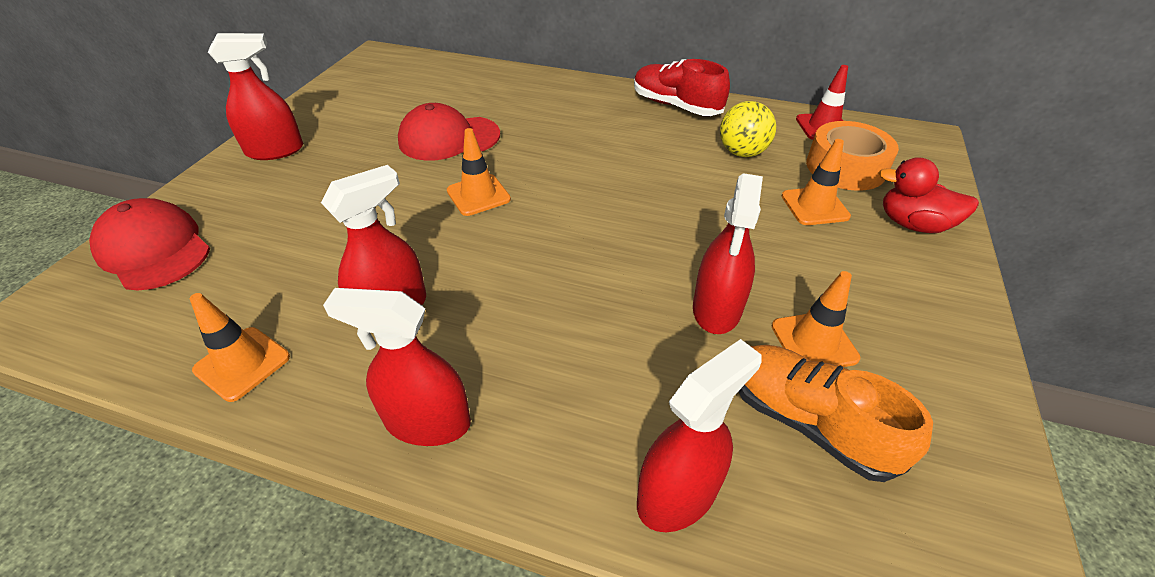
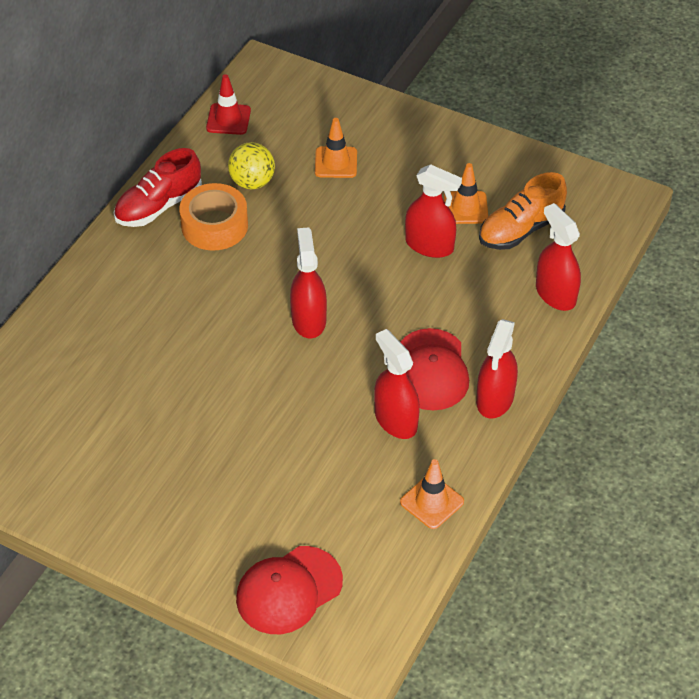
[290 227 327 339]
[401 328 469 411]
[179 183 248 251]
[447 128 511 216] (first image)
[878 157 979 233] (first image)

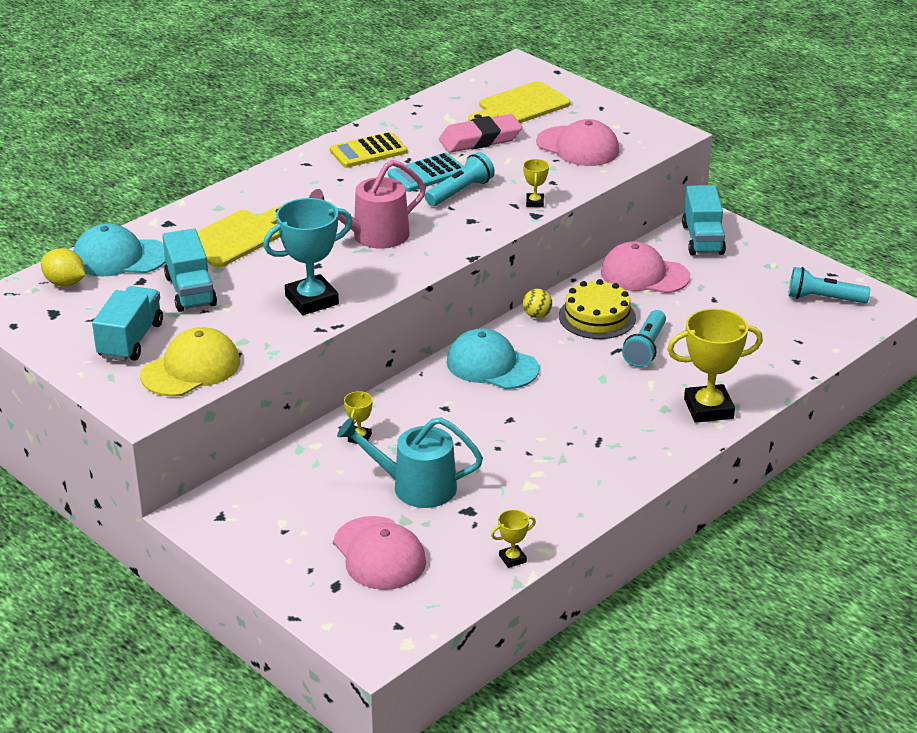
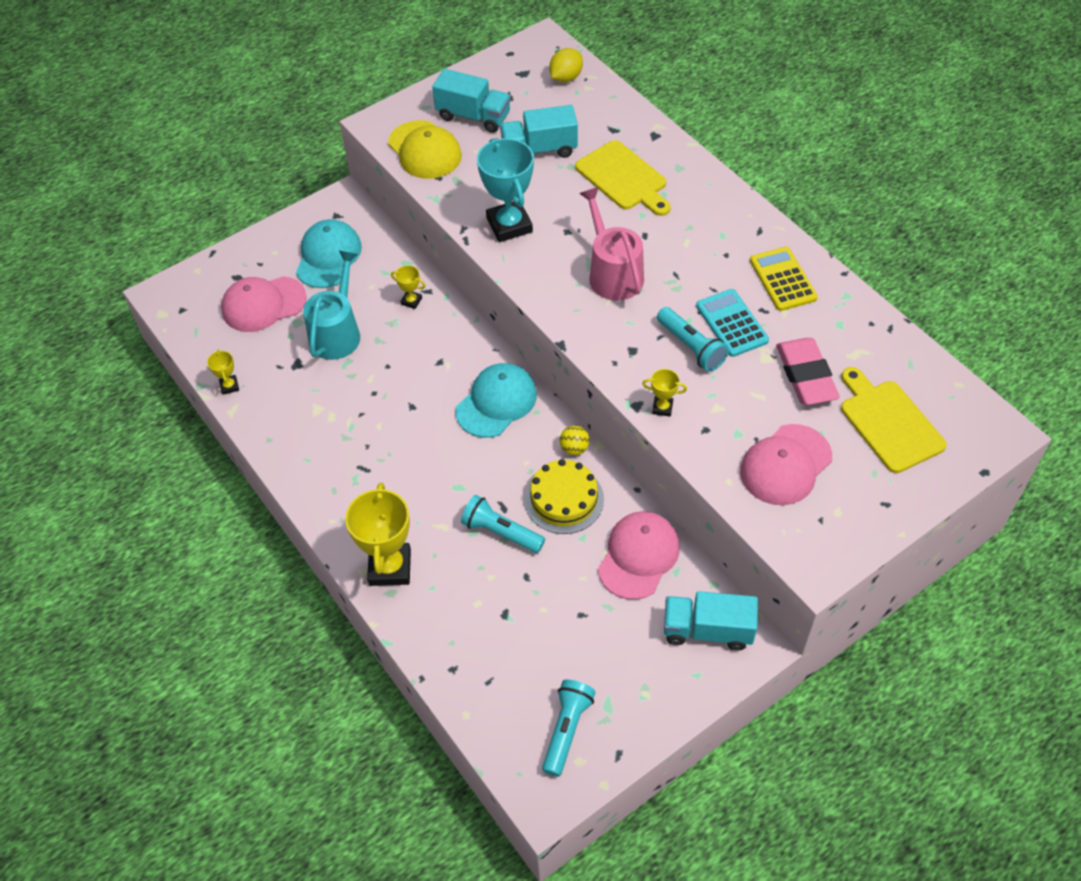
[296 219 362 288]

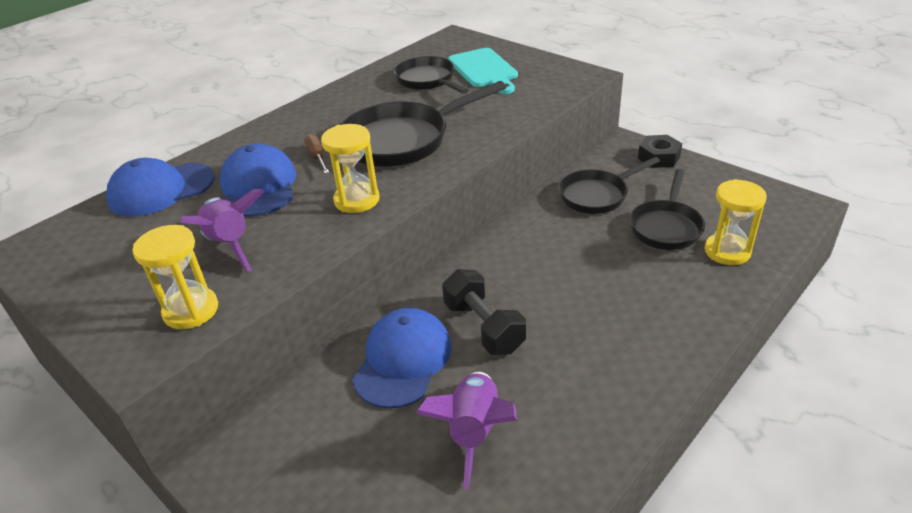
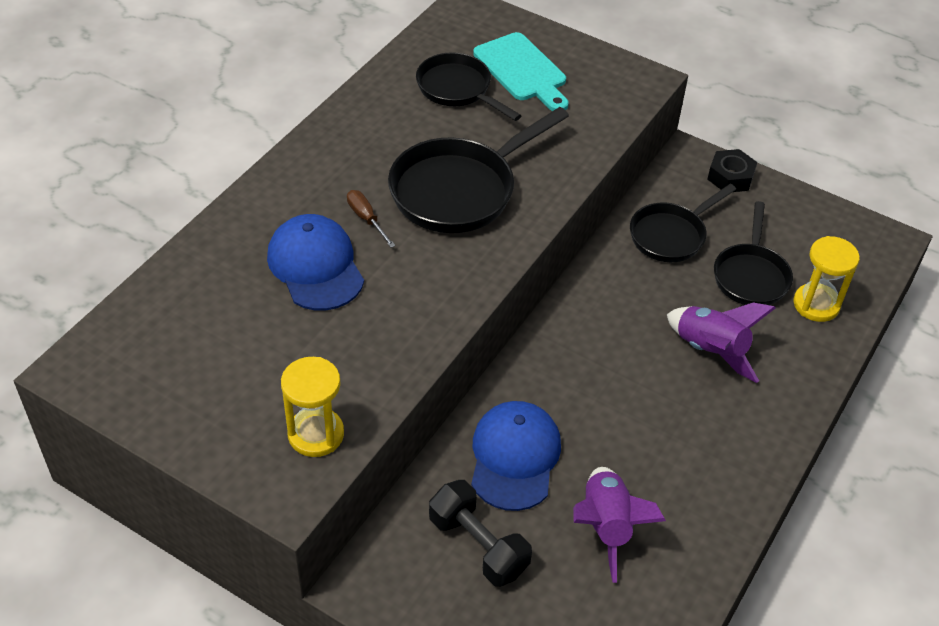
[321 124 379 213] (first image)
[106 158 215 217] (first image)
[667 303 775 383]
[429 480 532 587]

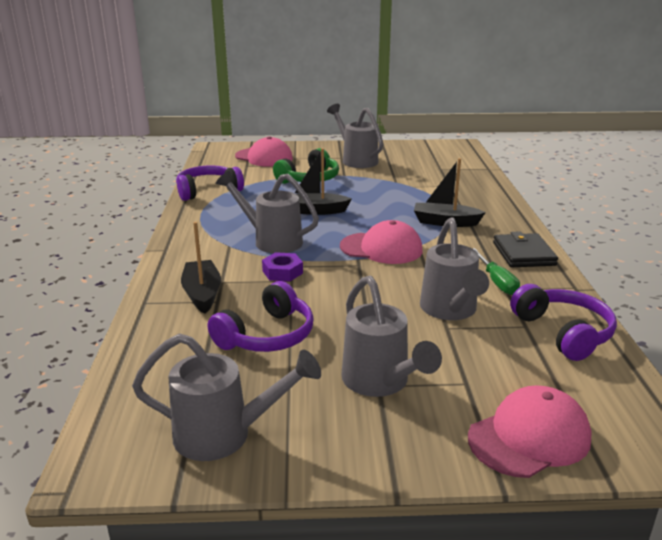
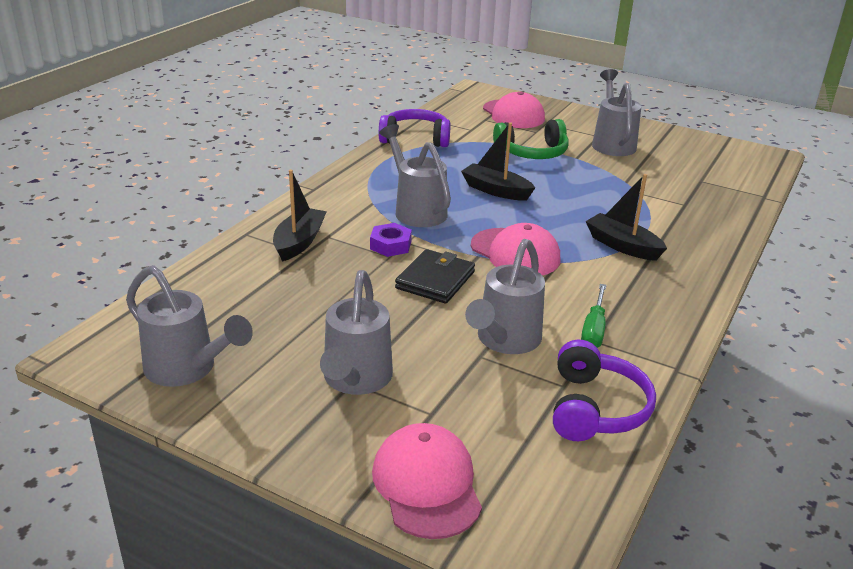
[395 249 475 304]
[208 281 314 352] (first image)
[372 423 482 539]

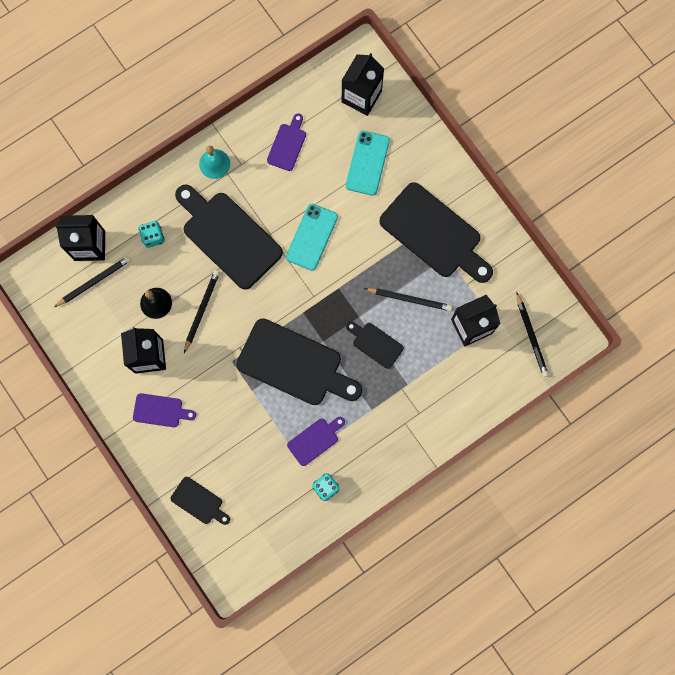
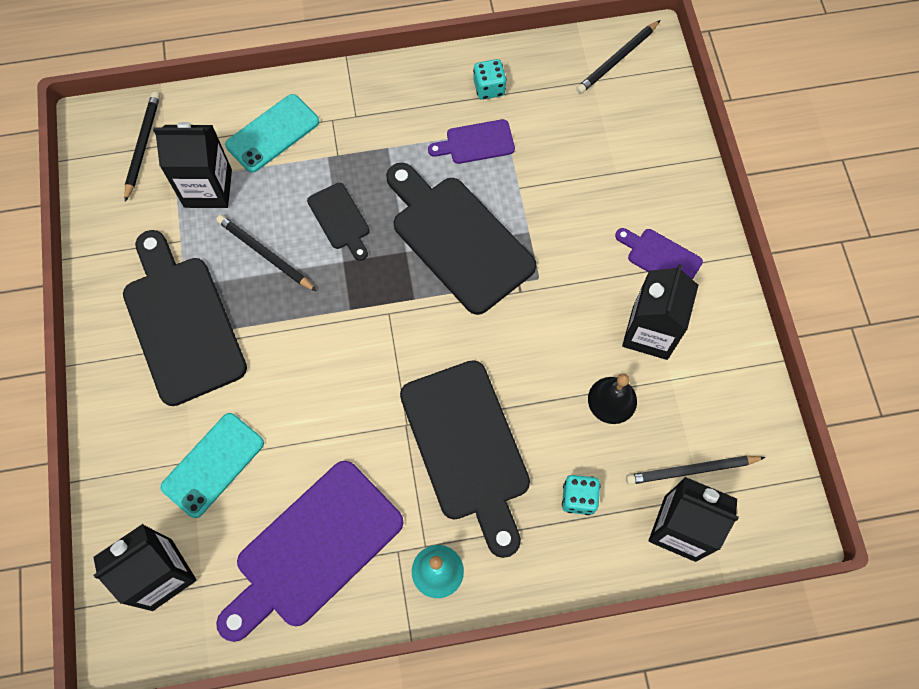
[216 461 404 642]
[225 94 319 173]
[576 20 660 94]
[171 477 230 525] (first image)

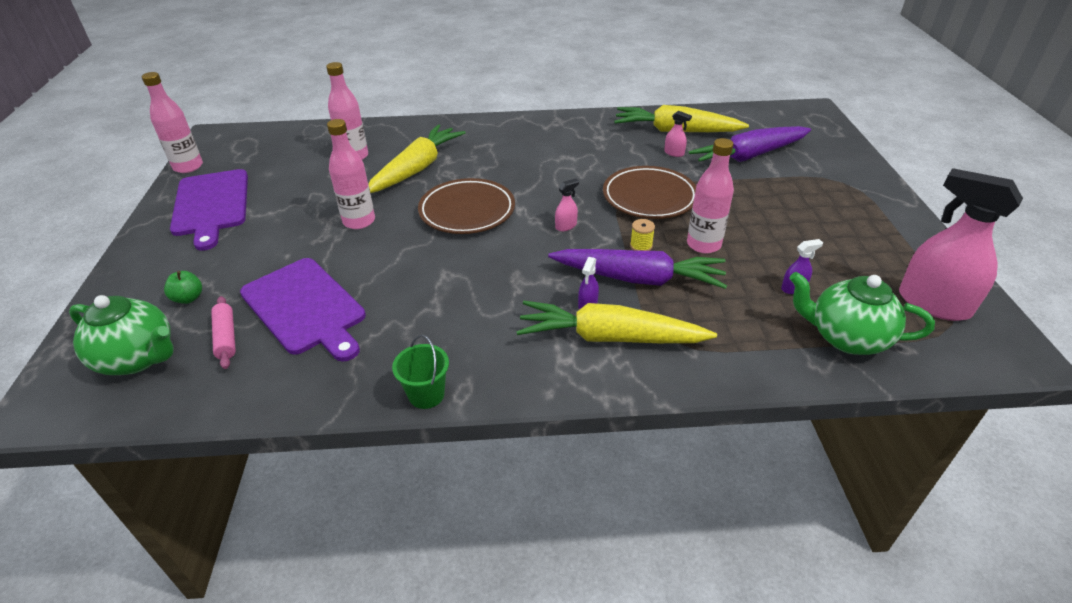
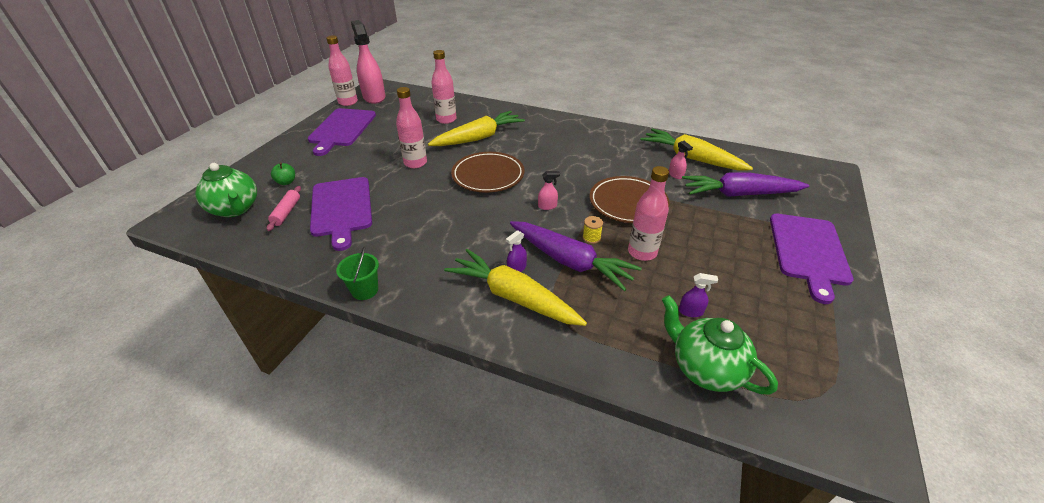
[351 20 385 104]
[770 214 854 304]

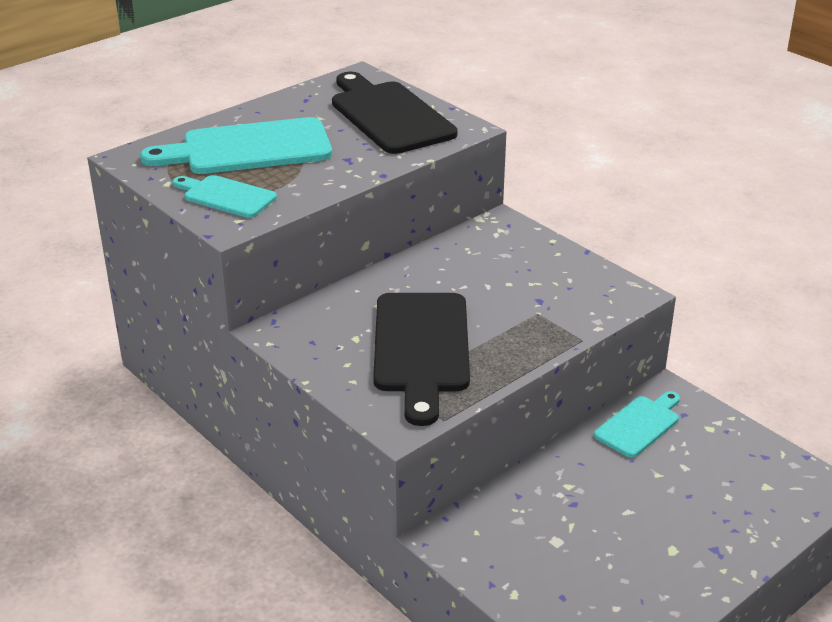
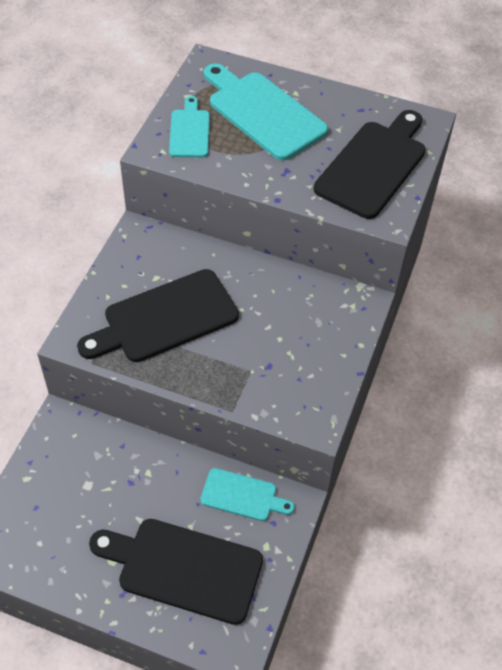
[89 519 263 625]

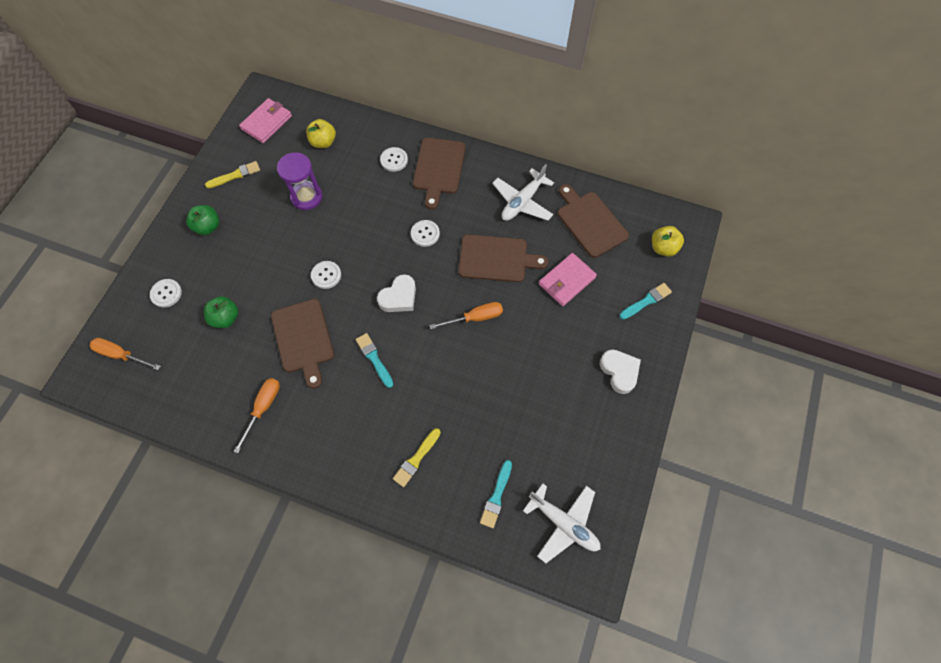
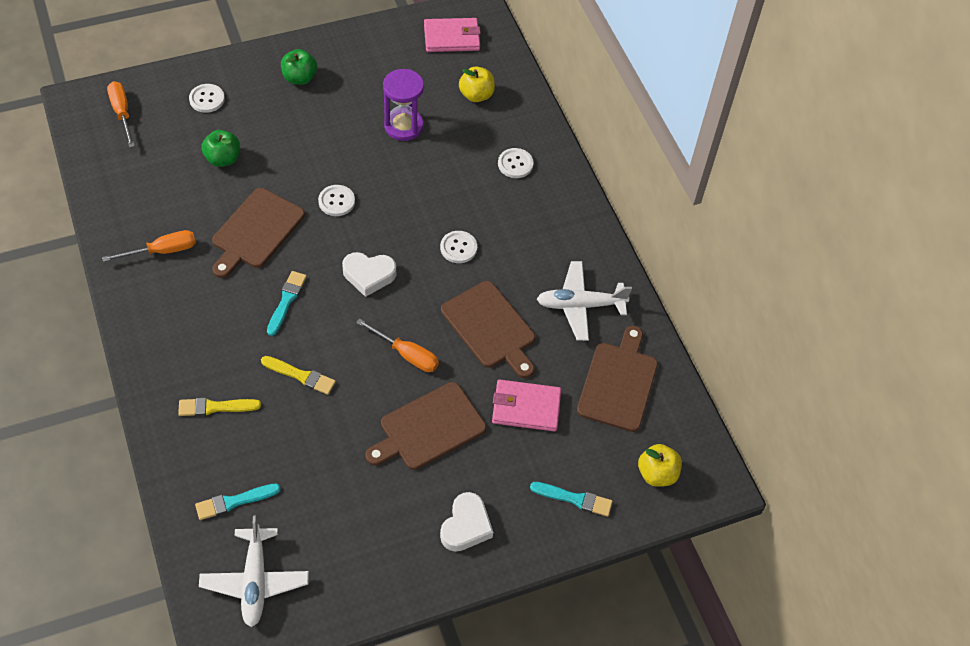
[365 382 486 470]
[261 356 336 395]

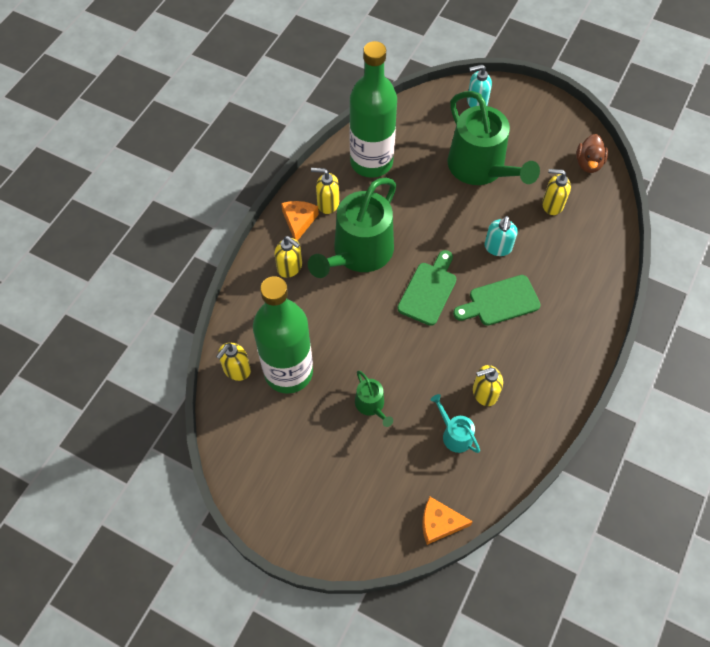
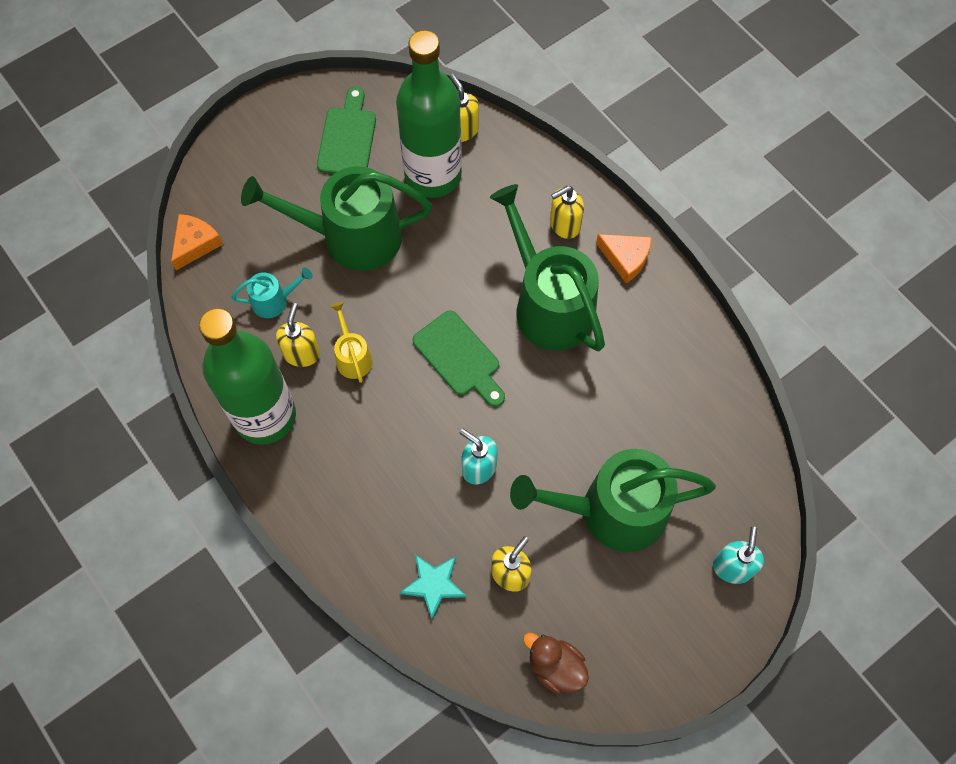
[199 308 296 445]
[311 168 339 214] (first image)
[317 86 376 174]
[241 166 432 271]
[330 302 373 383]
[400 555 466 619]

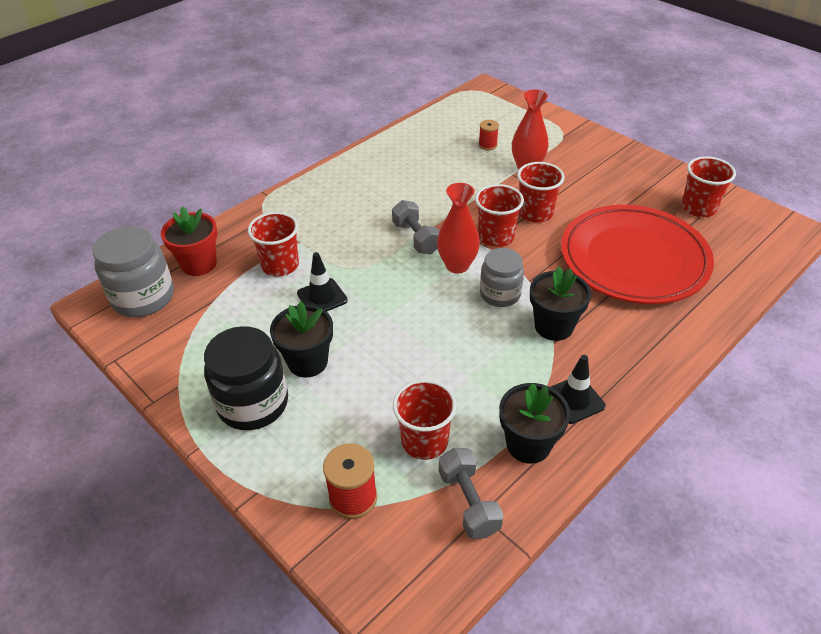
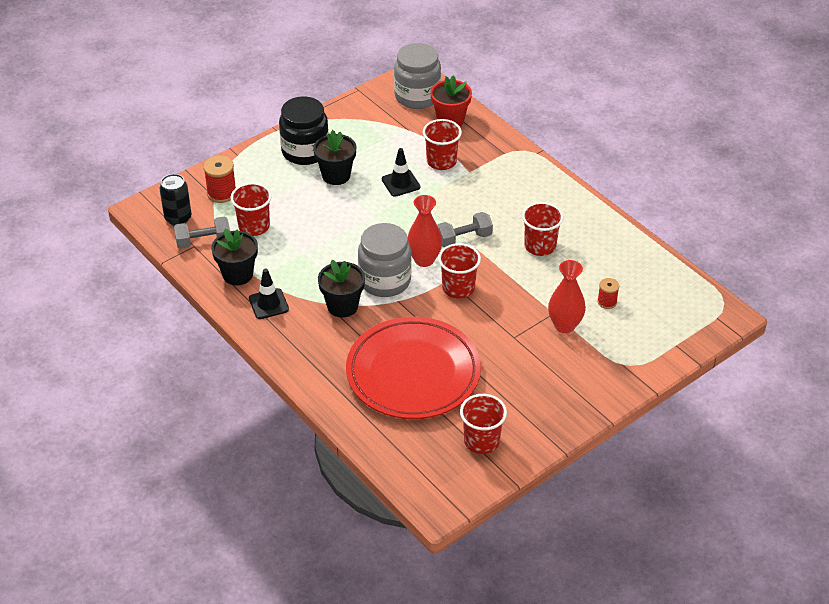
[522 202 563 256]
[358 223 412 297]
[160 174 191 226]

